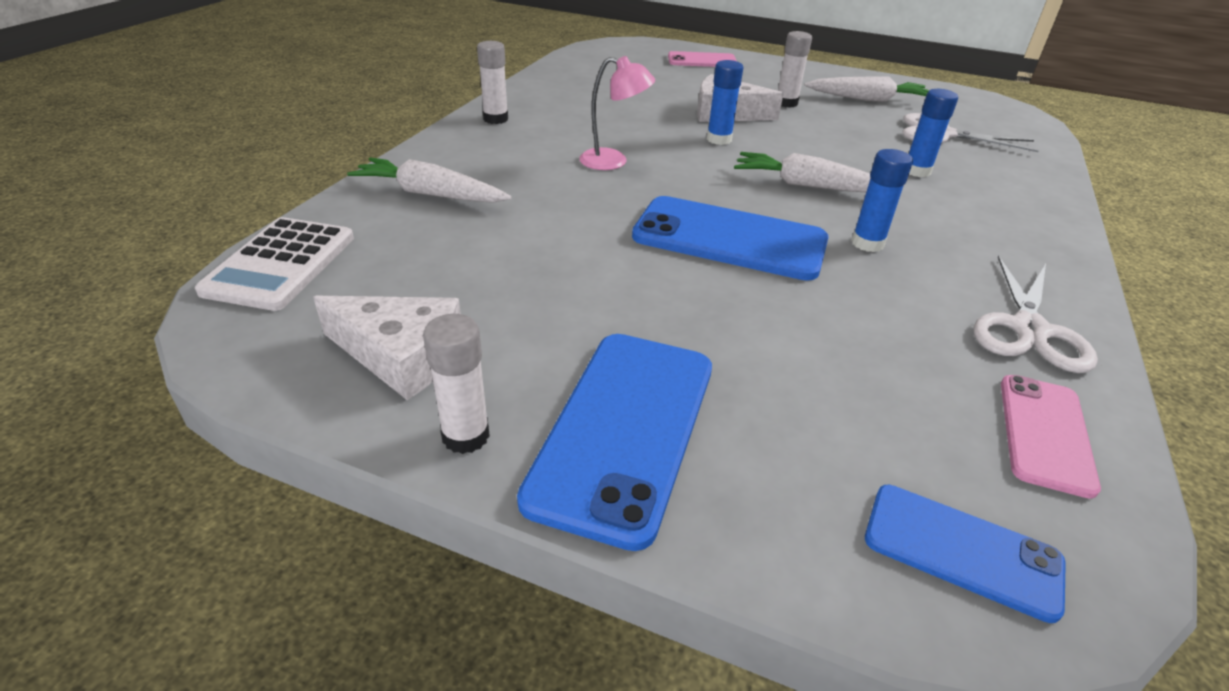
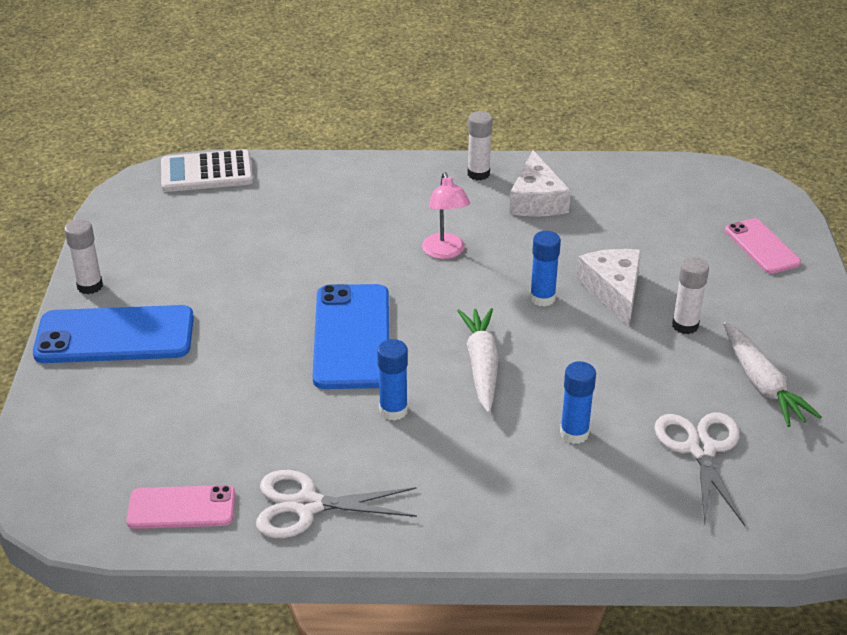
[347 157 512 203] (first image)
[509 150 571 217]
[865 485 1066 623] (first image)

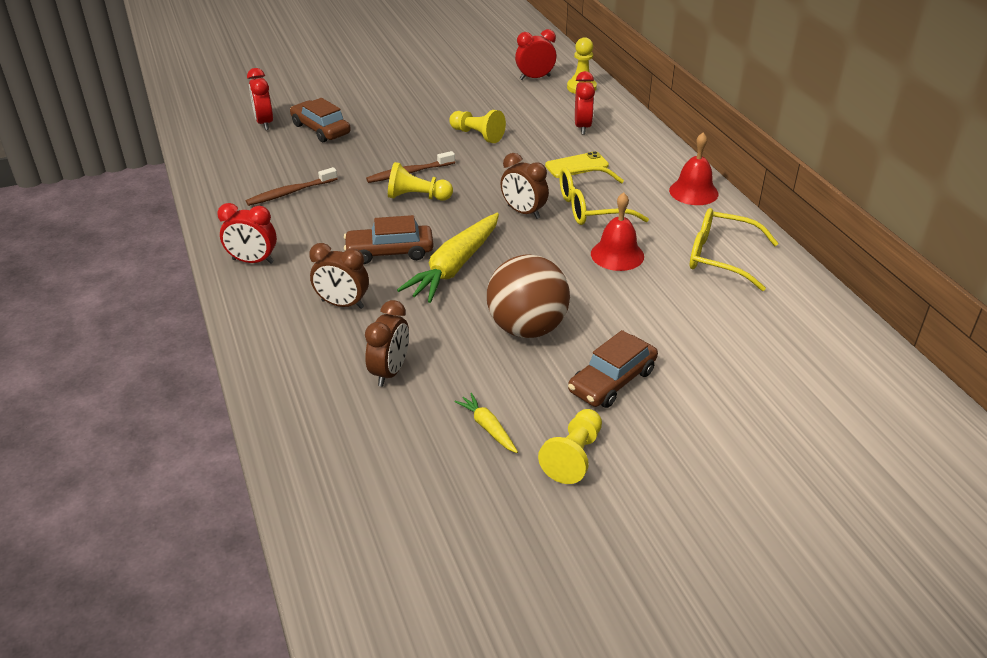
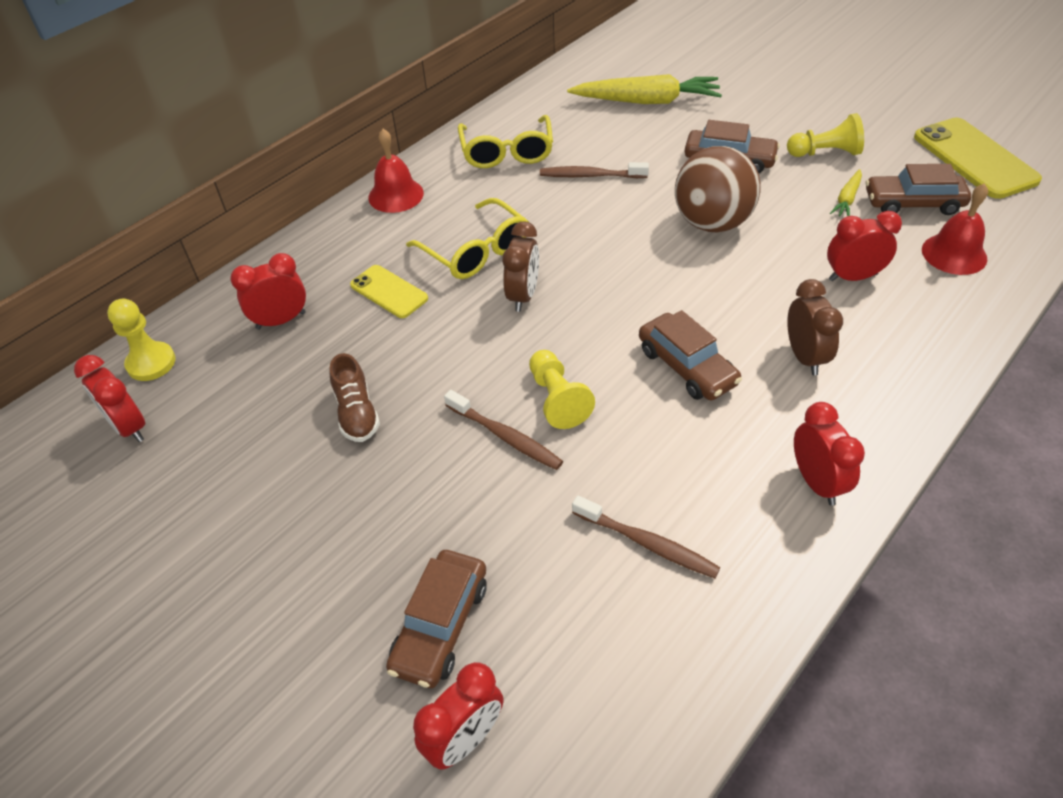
[329 353 380 442]
[922 183 988 275]
[567 74 722 104]
[827 211 902 281]
[914 117 1042 199]
[540 162 649 178]
[866 164 971 215]

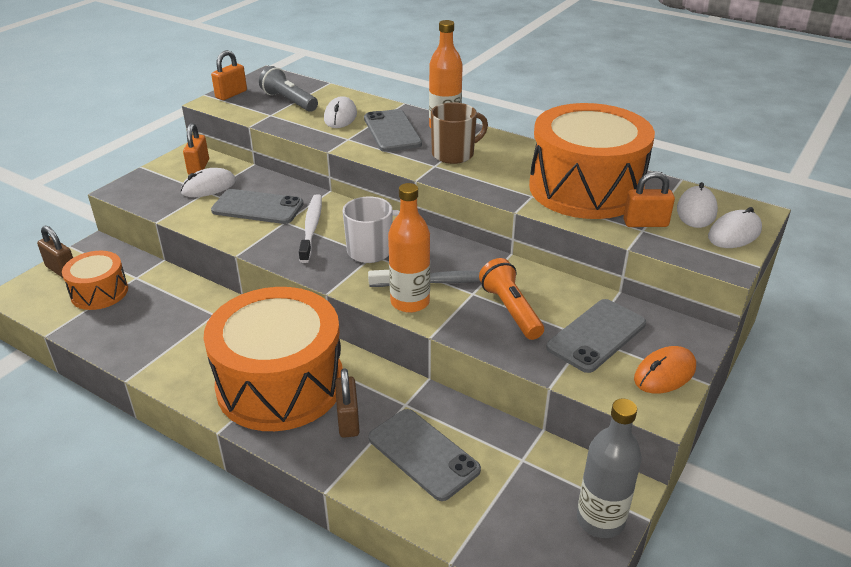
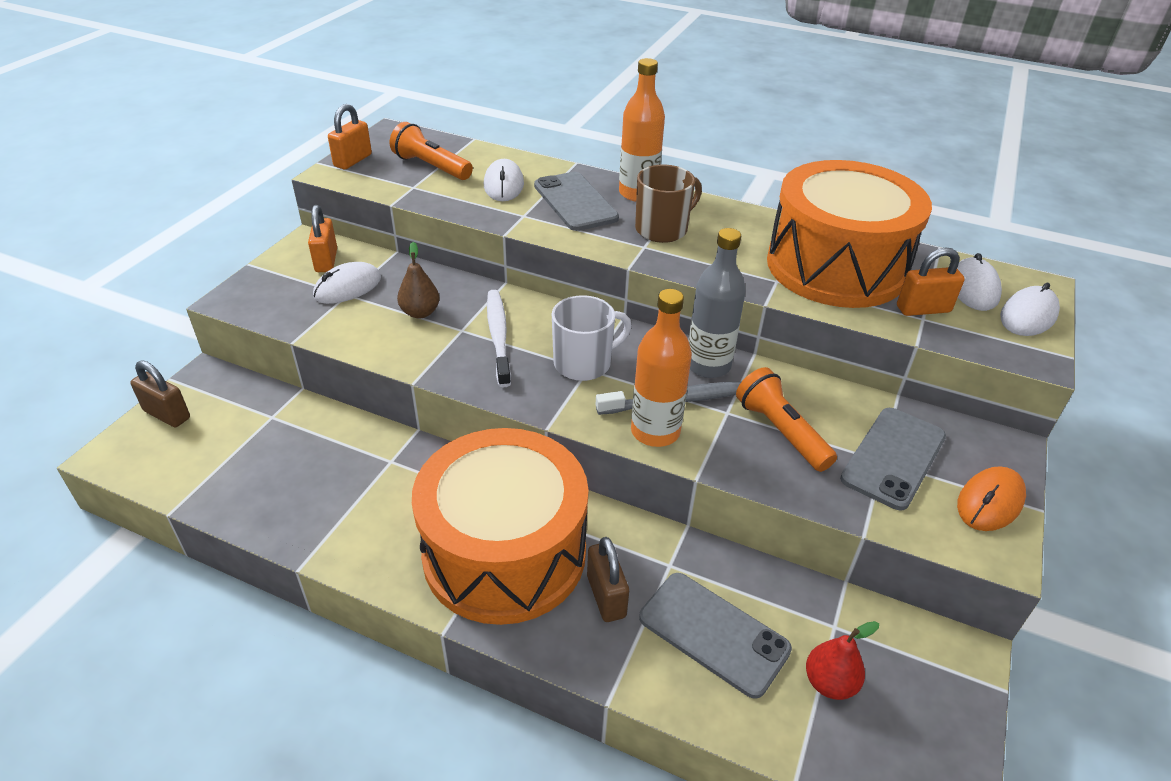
[390 122 473 180]
[397 242 440 318]
[62 251 128 310] (first image)
[688 228 746 378]
[806 621 879 700]

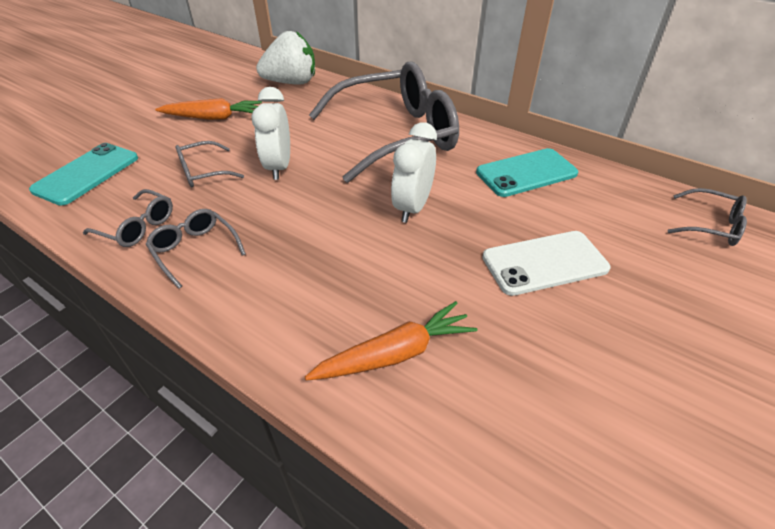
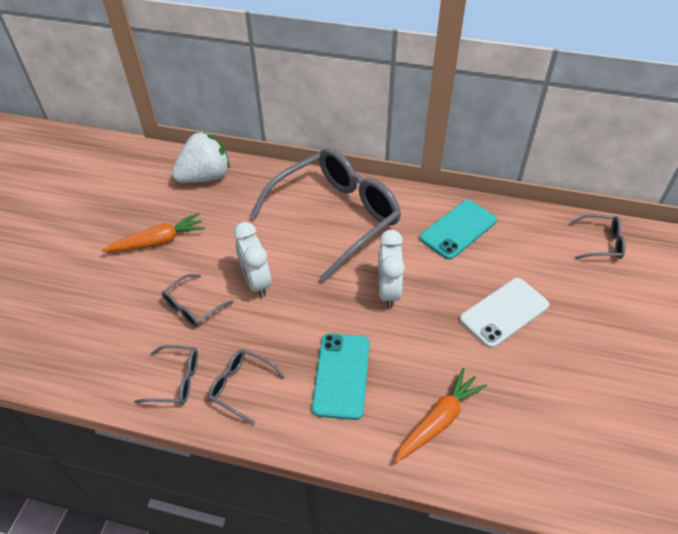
[312 333 370 420]

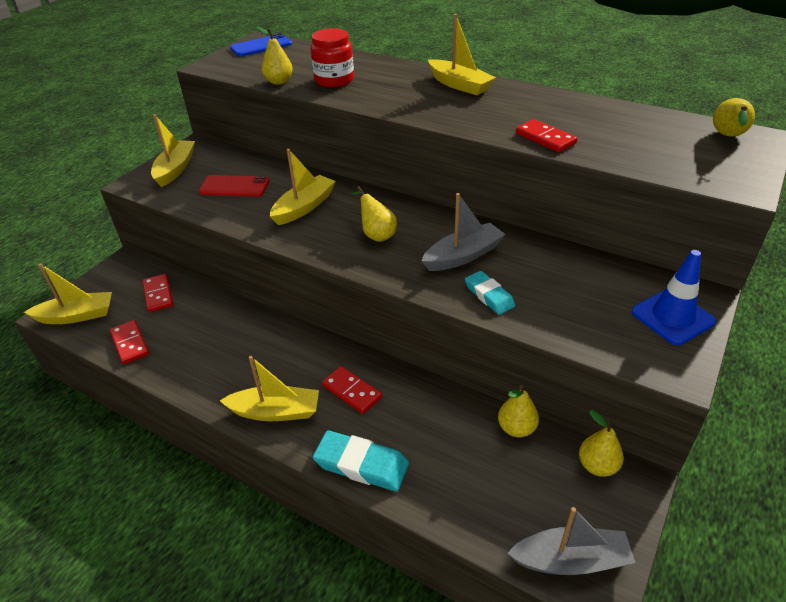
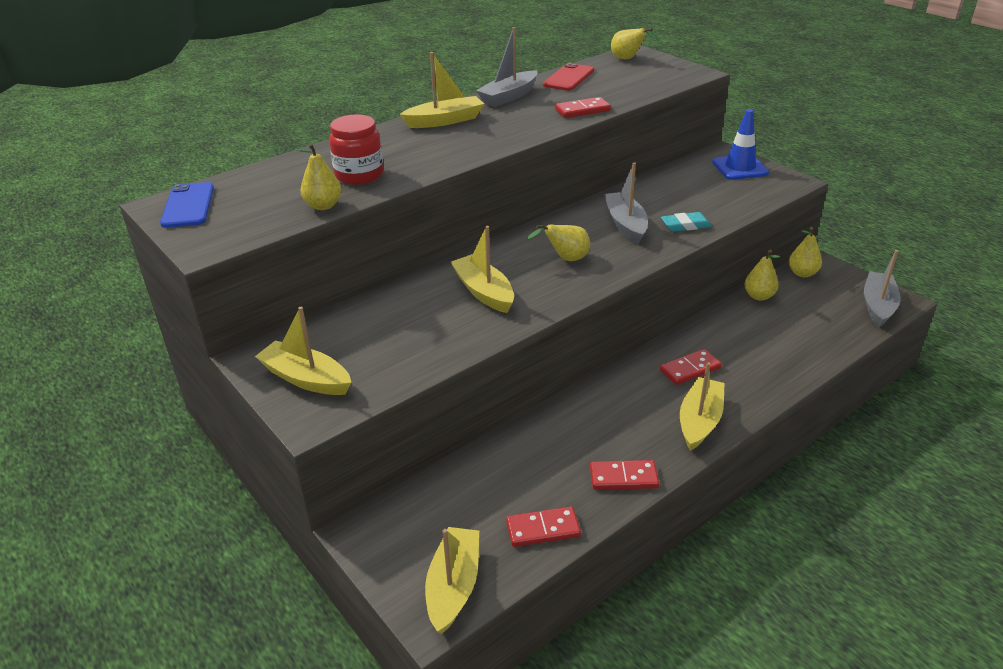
[543 63 594 91]
[590 460 659 490]
[313 430 409 492] (first image)
[476 27 537 107]

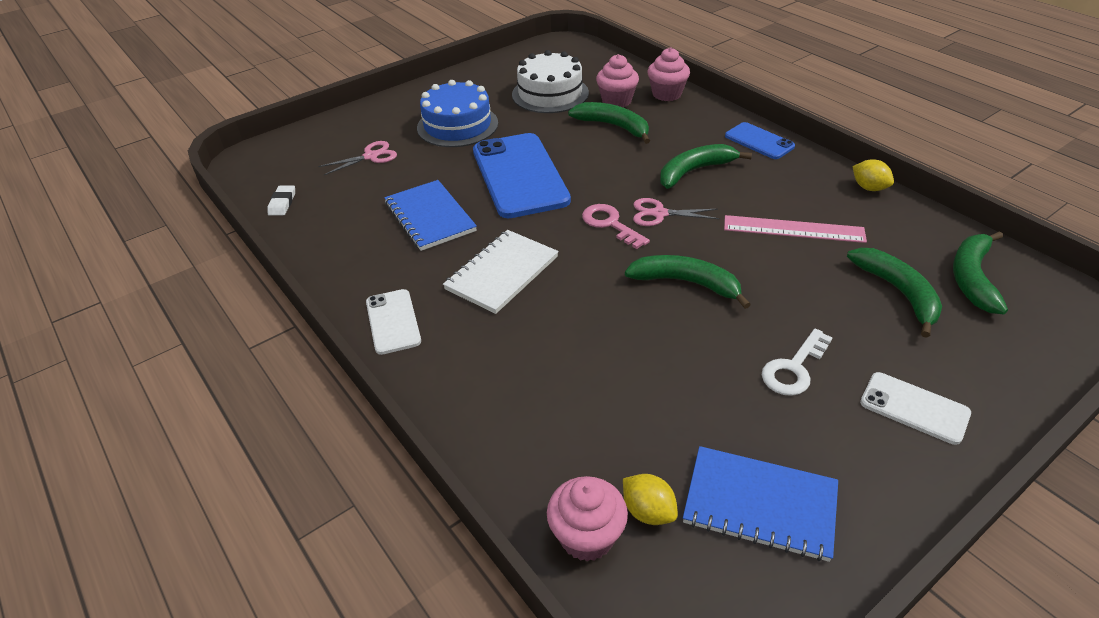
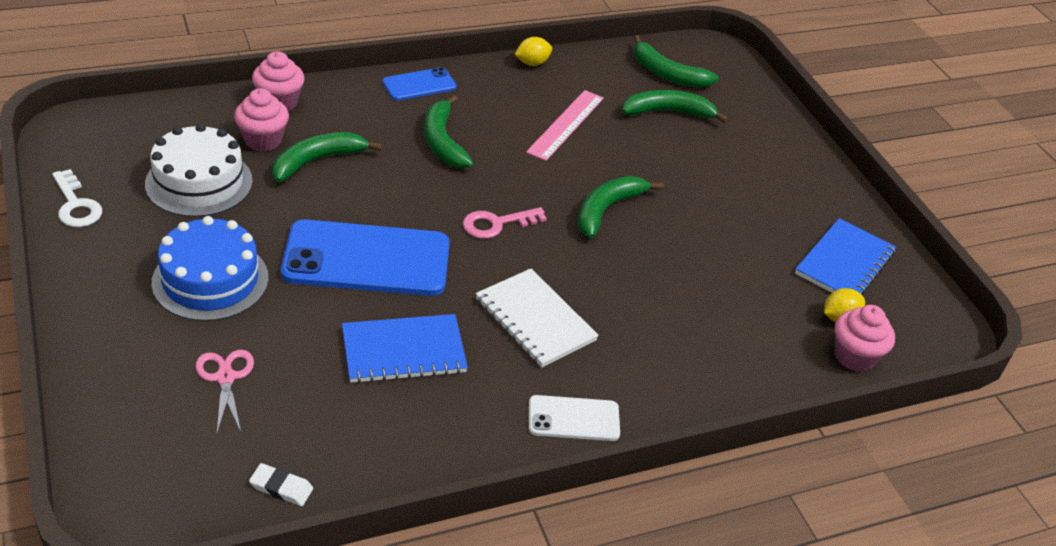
[633 198 719 226] (first image)
[52 169 102 227]
[860 372 971 445] (first image)

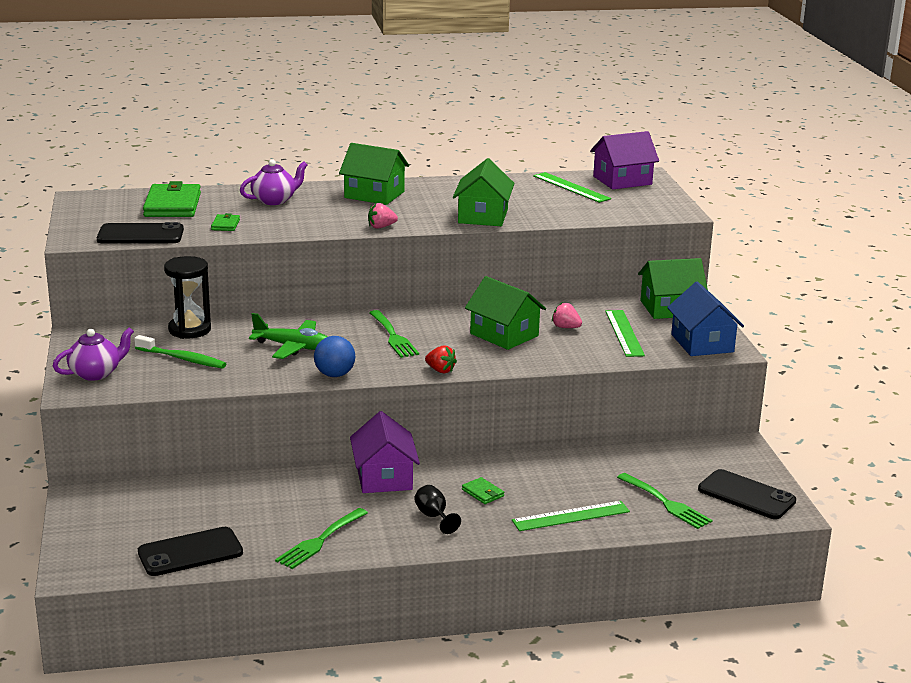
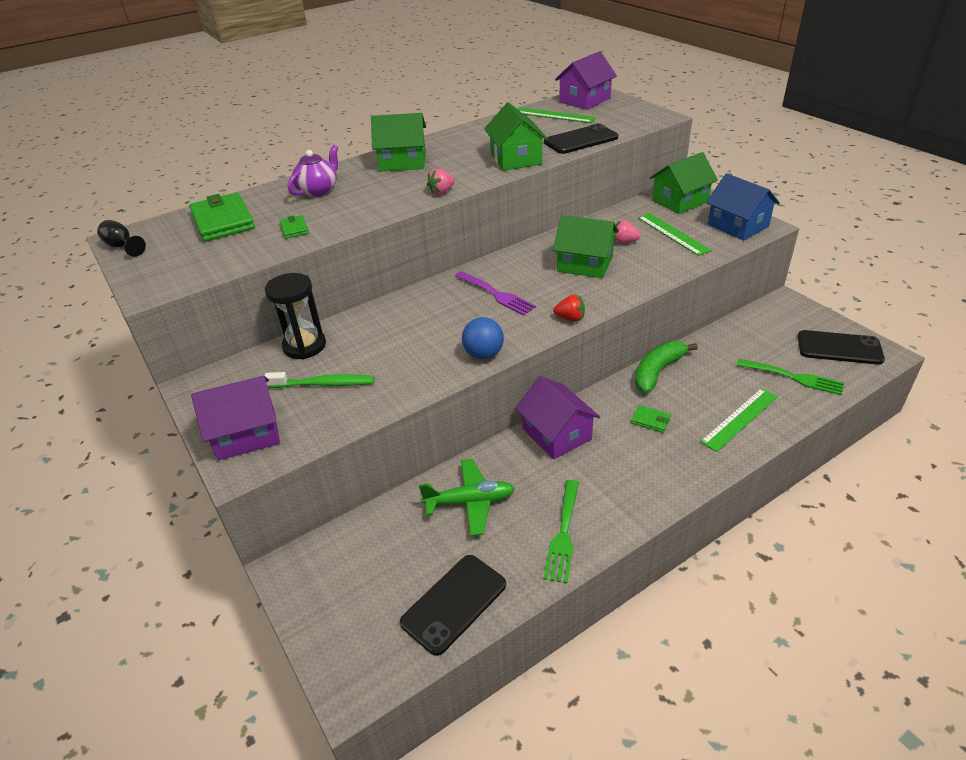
[544 123 618 154]
[455 271 536 316]
[419 459 515 536]
[191 376 280 460]
[97 220 146 257]
[635 341 698 393]

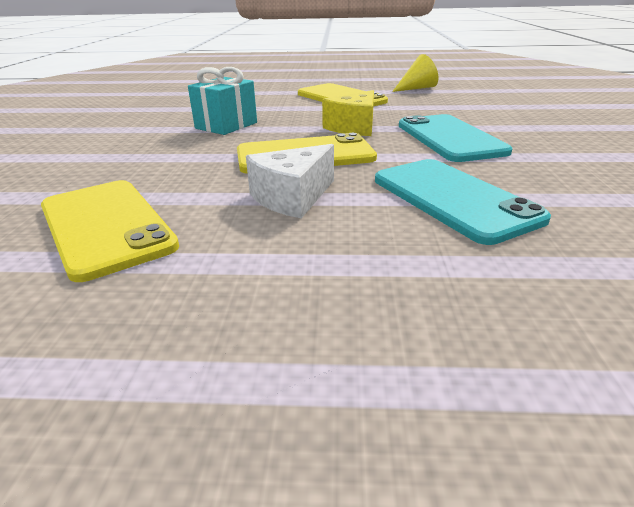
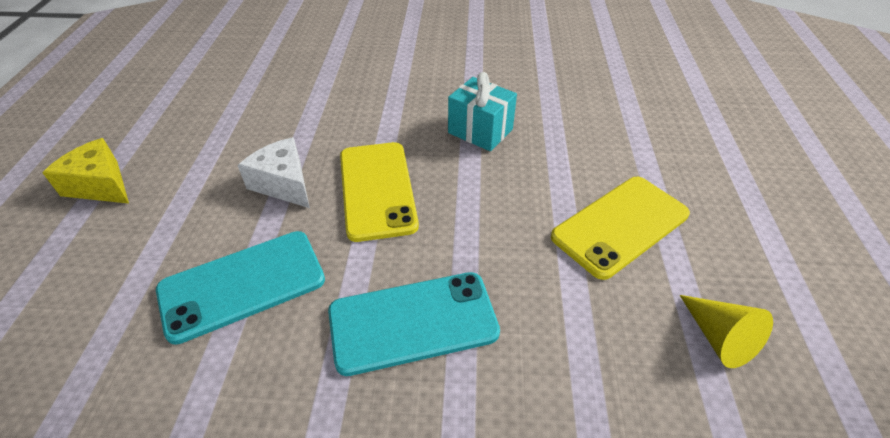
[42 138 129 204]
[41 180 179 282] (first image)

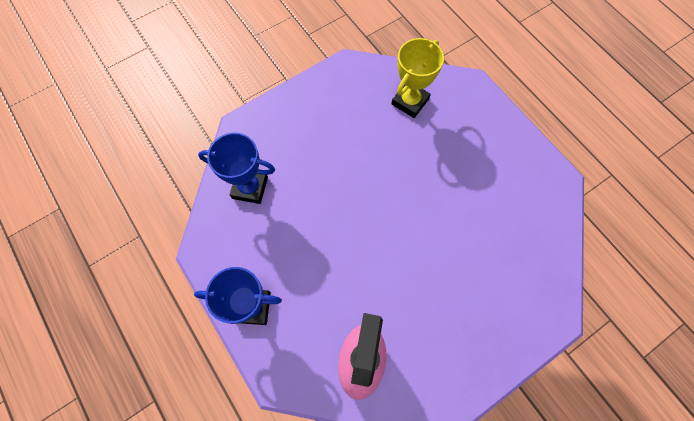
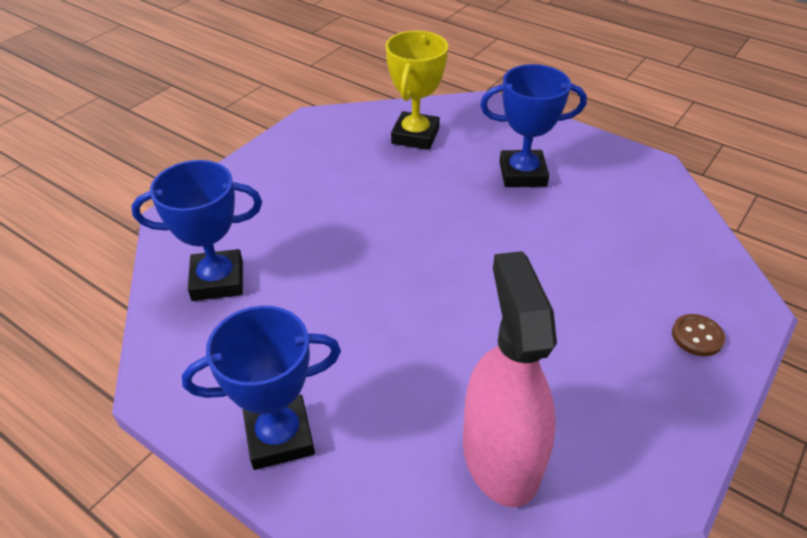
[480 64 587 187]
[672 314 725 356]

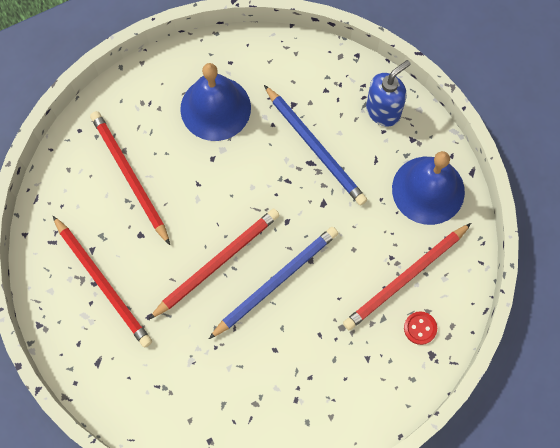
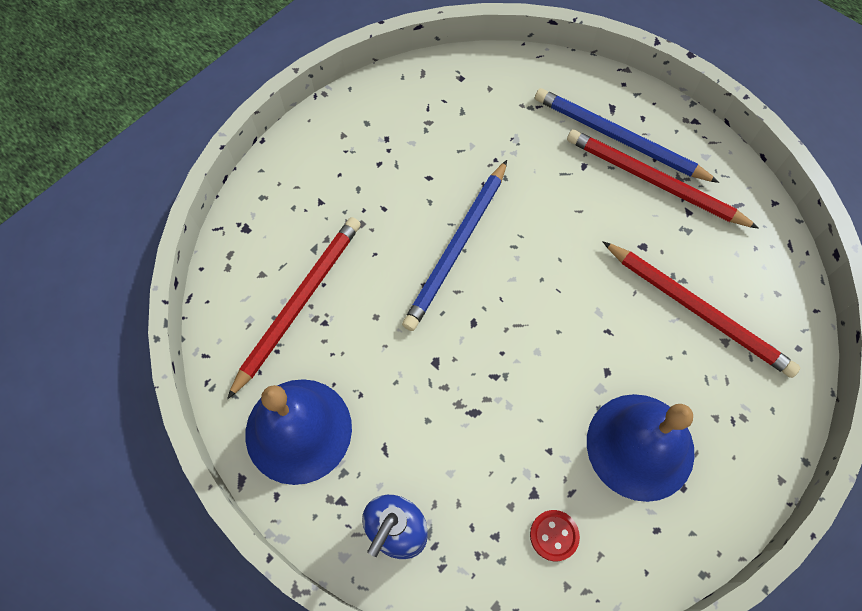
[535 88 719 183]
[149 208 280 319] (first image)
[530 510 580 561]

